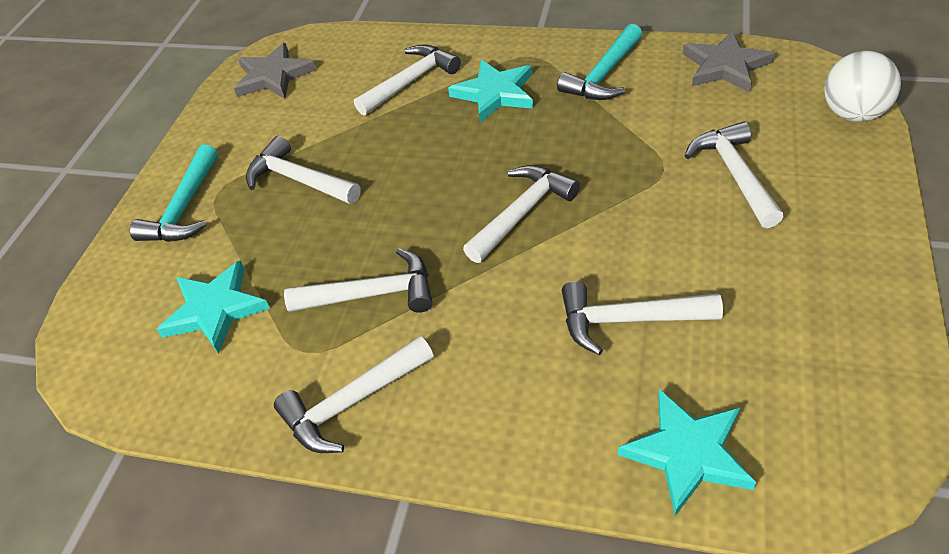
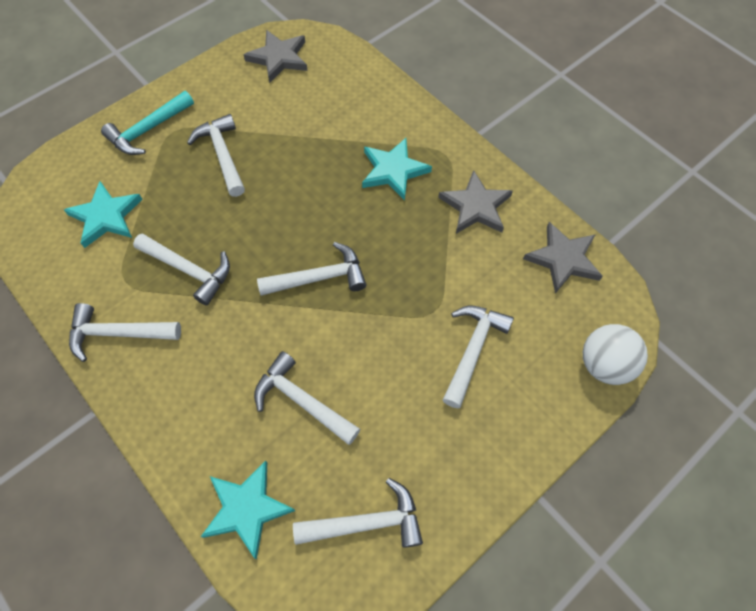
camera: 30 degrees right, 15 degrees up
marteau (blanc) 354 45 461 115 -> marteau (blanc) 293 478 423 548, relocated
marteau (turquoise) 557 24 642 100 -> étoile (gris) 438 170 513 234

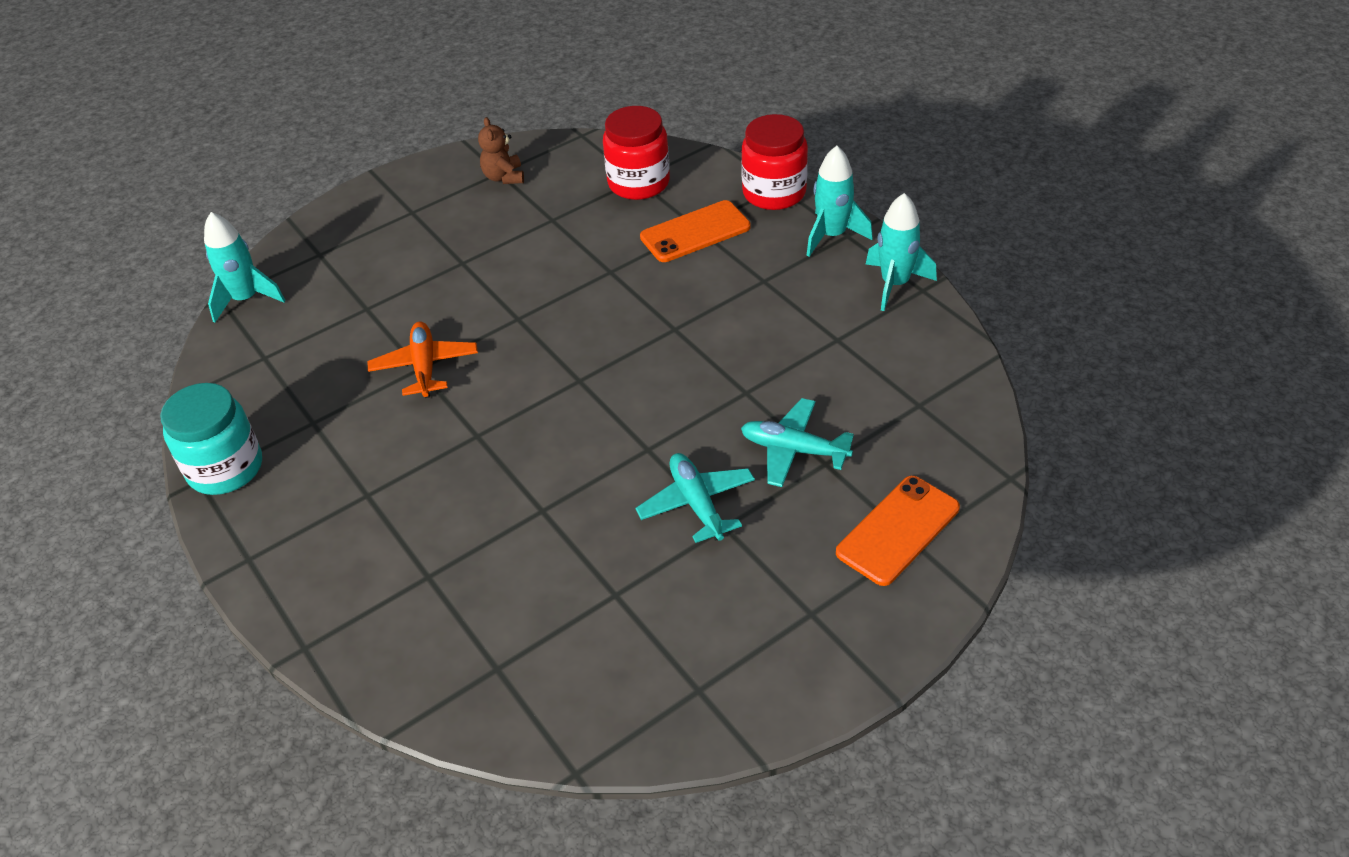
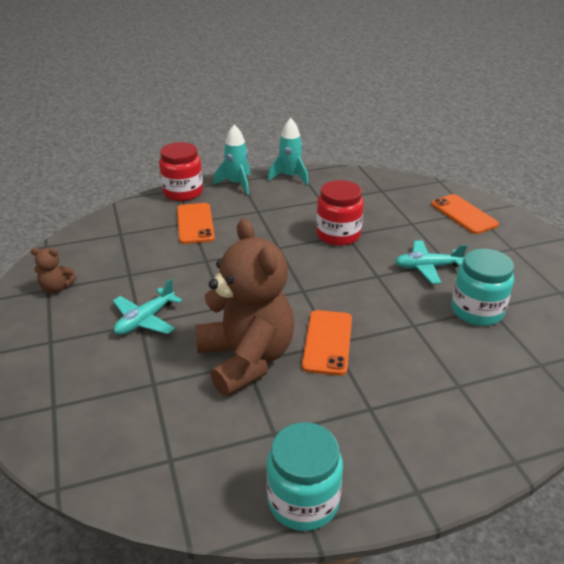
camera: 75 degrees left, 10 degrees down
avion (turquoise) 741 398 854 487 -> avion (turquoise) 113 279 182 335, relocated
avion (orange) 367 322 478 398 -> ours en peluche (marron) 195 218 294 396
none -> téléphone (orange) 302 310 352 376
bocal (rouge) 603 106 670 200 -> bocal (rouge) 316 180 364 246, relocated
none -> bocal (turquoise) 451 249 514 326
fusée (turquoise) 204 212 286 323 -> none

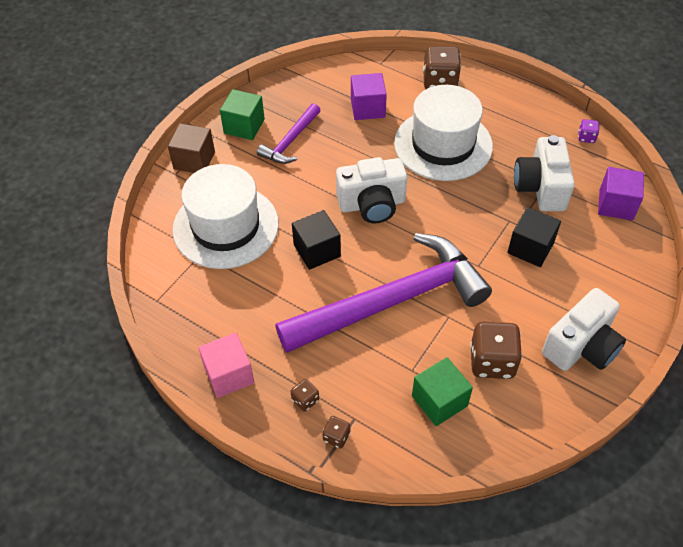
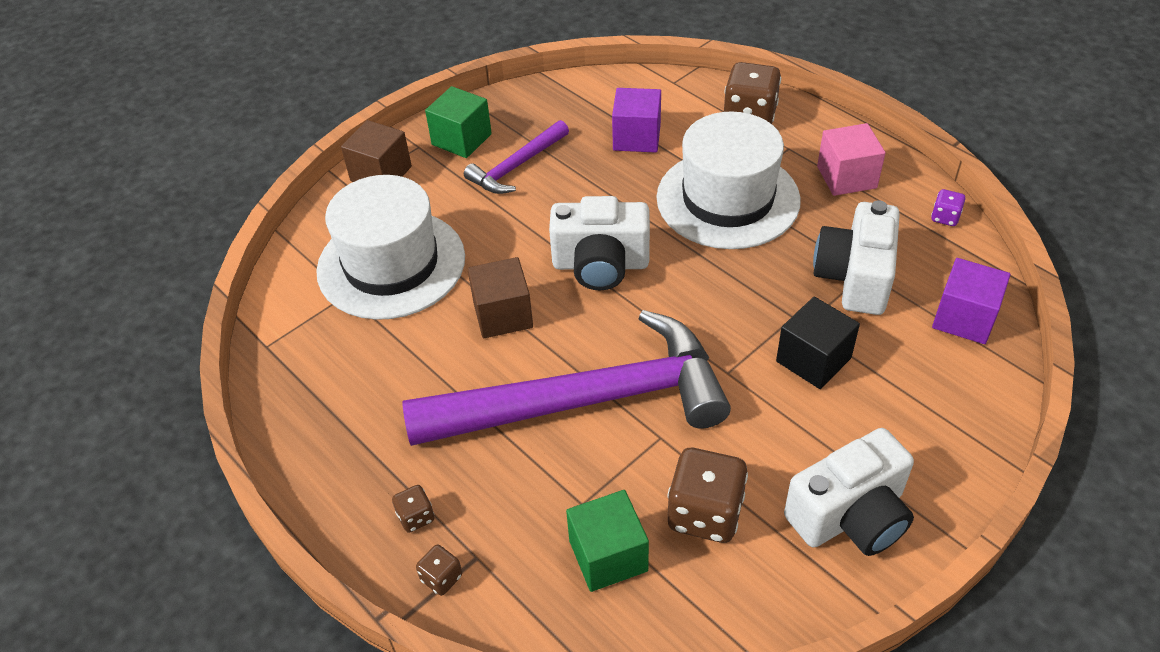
camera: 15 degrees right, 5 degrees down
cube (noir) 292 210 341 270 -> cube (marron) 467 257 533 338
cube (rose) 198 333 255 398 -> cube (rose) 817 123 886 196, relocated

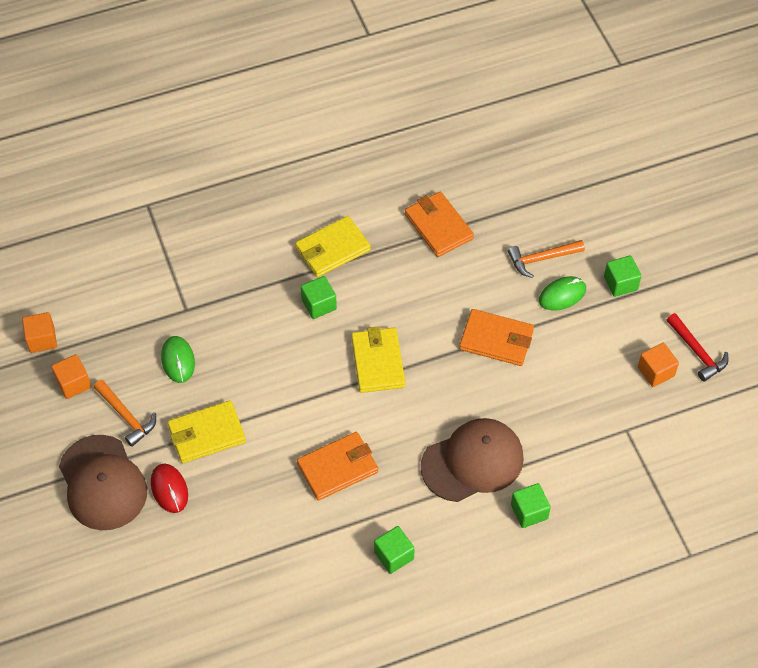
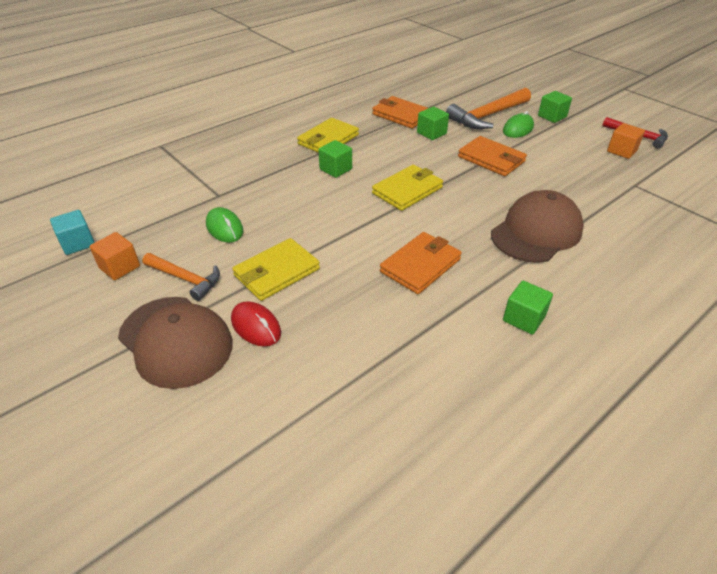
camera: 20 degrees left, 15 degrees down
cube (orange) 22 312 57 353 -> cube (turquoise) 50 210 95 255
portefeuille (jaune) 351 326 405 393 -> portefeuille (jaune) 372 165 443 211, 75 degrees clockwise
cube (vert) 511 483 551 528 -> cube (vert) 417 107 449 140, relocated
marteau (orange) 508 240 585 278 -> marteau (orange) 446 88 531 129, x1.62
portefeuille (orange) 459 309 534 366 -> portefeuille (orange) 458 136 527 176, 45 degrees clockwise

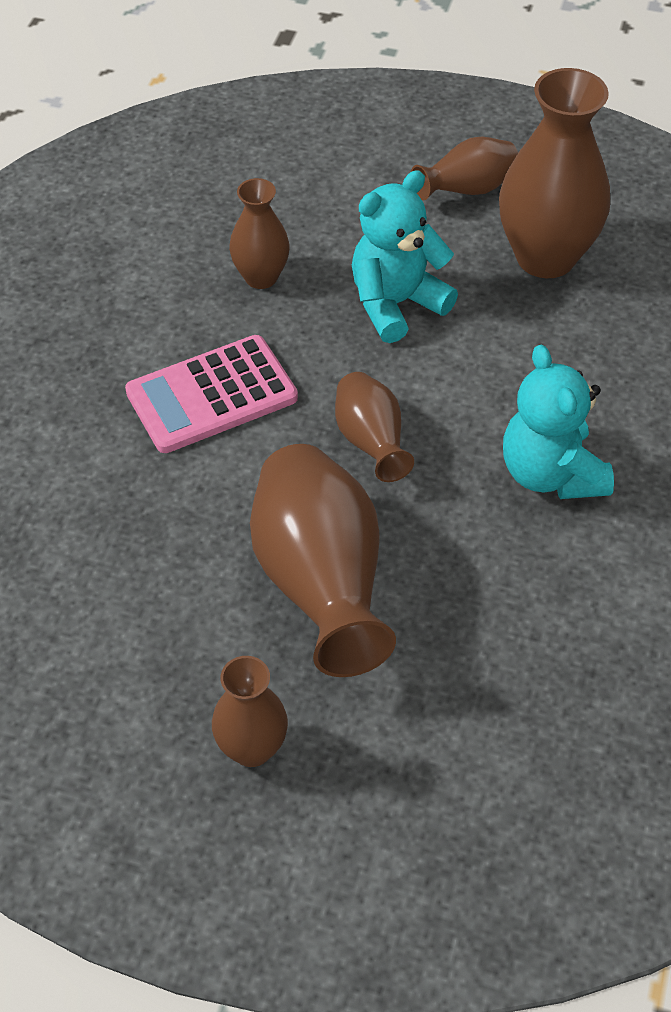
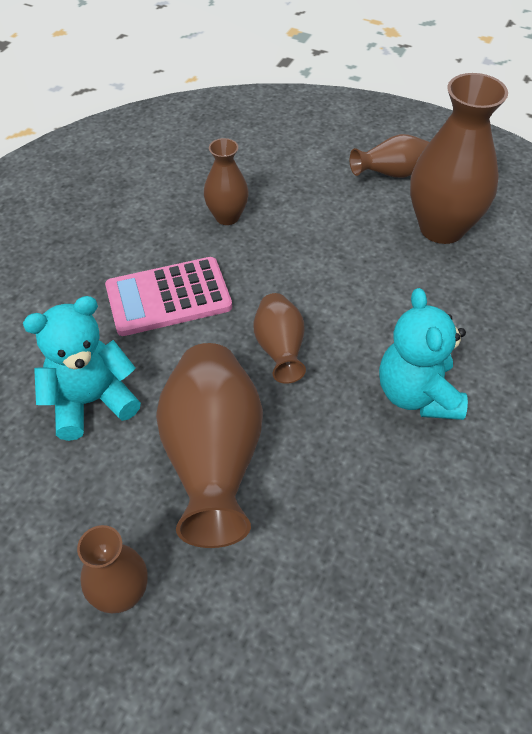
camera: 10 degrees right, 0 degrees up
ours en peluche (turquoise) 352 170 458 343 -> ours en peluche (turquoise) 23 296 141 441, relocated

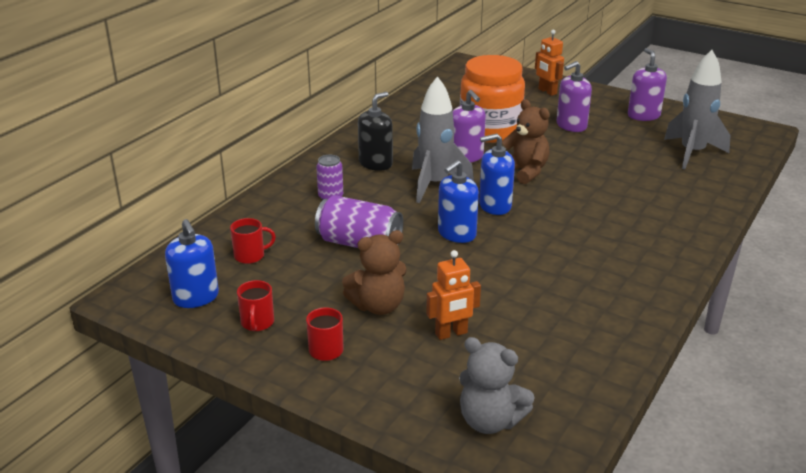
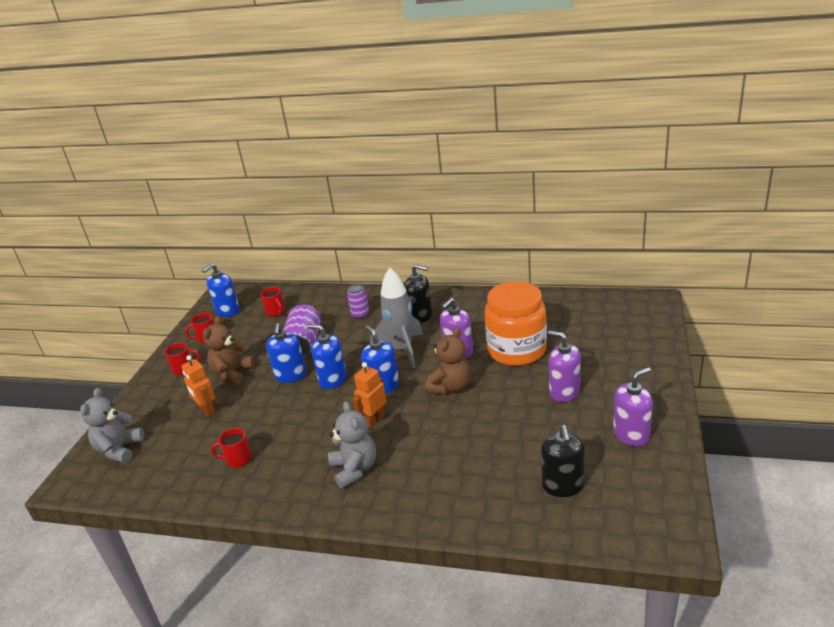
camera: 75 degrees right, 0 degrees up
ours en peluche (marron) 342 230 407 315 -> ours en peluche (marron) 203 316 255 385, 60 degrees clockwise
none -> tasse (rouge) 211 428 252 468
none -> distributeur de savon (bleu) 266 323 307 383
none -> ours en peluche (gris) 328 401 376 489
robot (orange) 535 30 564 96 -> robot (orange) 352 362 387 428, relocated
fusée (gris) 664 50 731 169 -> distributeur de savon (noir) 541 425 585 497

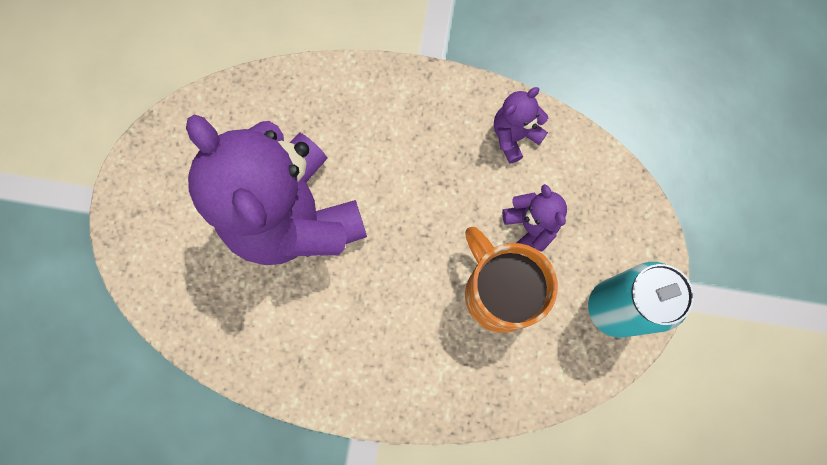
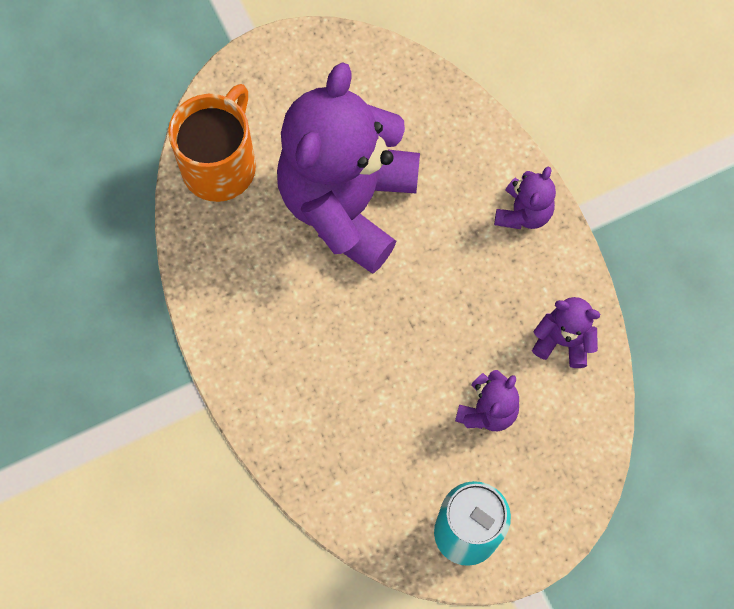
camera: 55 degrees right, 5 degrees down
tasse (orange) 465 227 558 333 -> tasse (orange) 168 84 256 202, relocated
none -> ours en peluche (violet) 494 167 556 229

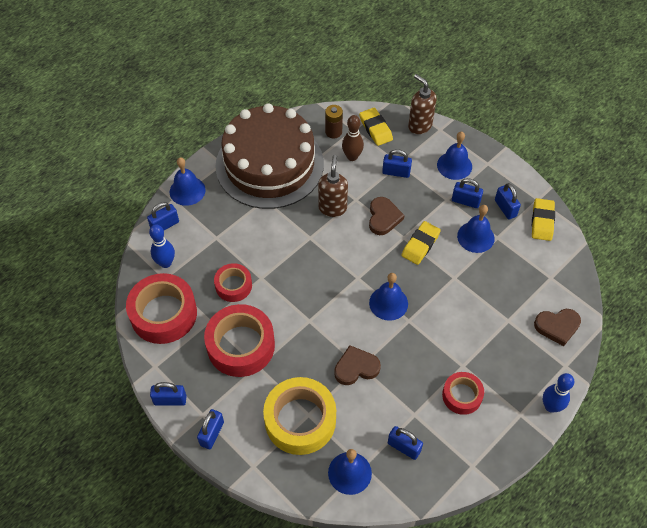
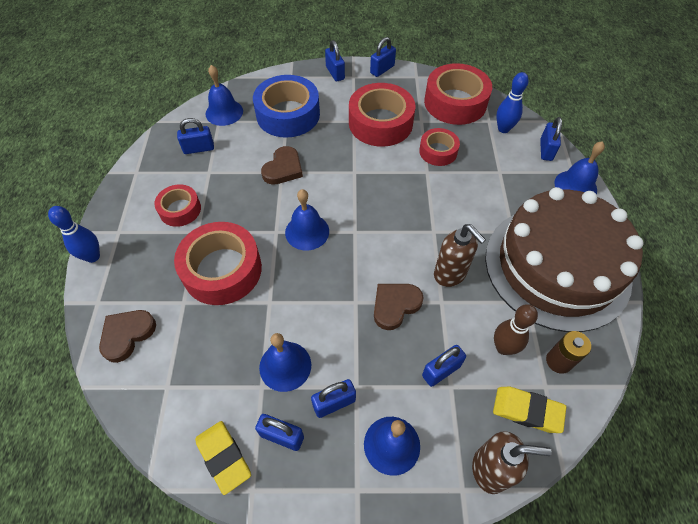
camera: 135 degrees right, 0 degrees up
none -> ruban adhésif (rouge) 174 222 262 305
ruban adhésif (jaune) 263 377 336 455 -> ruban adhésif (bleu) 253 75 320 138
cœur (marron) 369 197 405 235 -> cœur (marron) 374 284 424 330, 90 degrees clockwise
gomme (jaune) 401 221 441 265 -> none

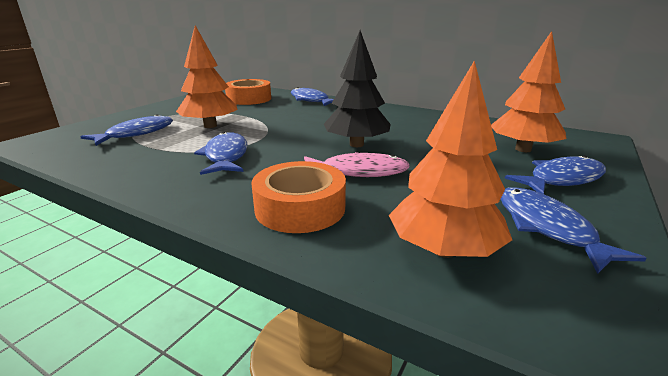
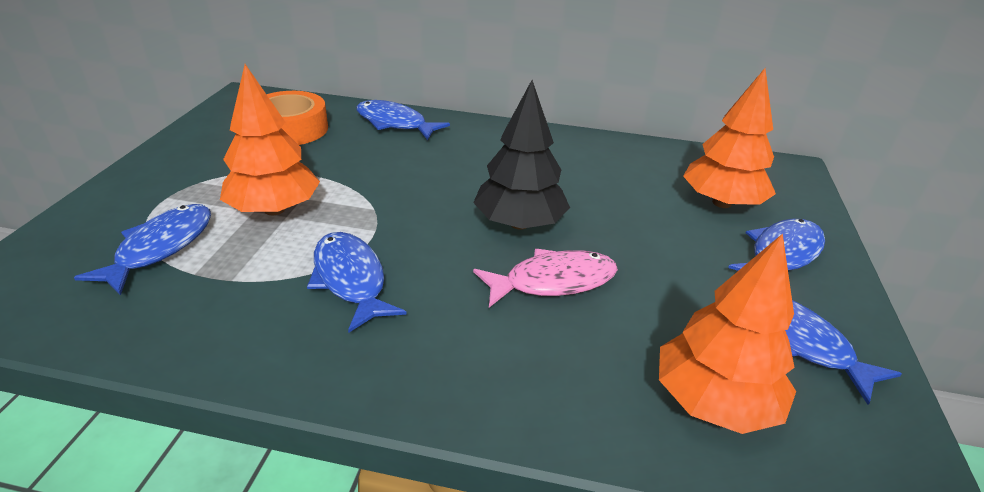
camera: 20 degrees left, 10 degrees up
ruban adhésif (orange) 251 161 346 233 -> none

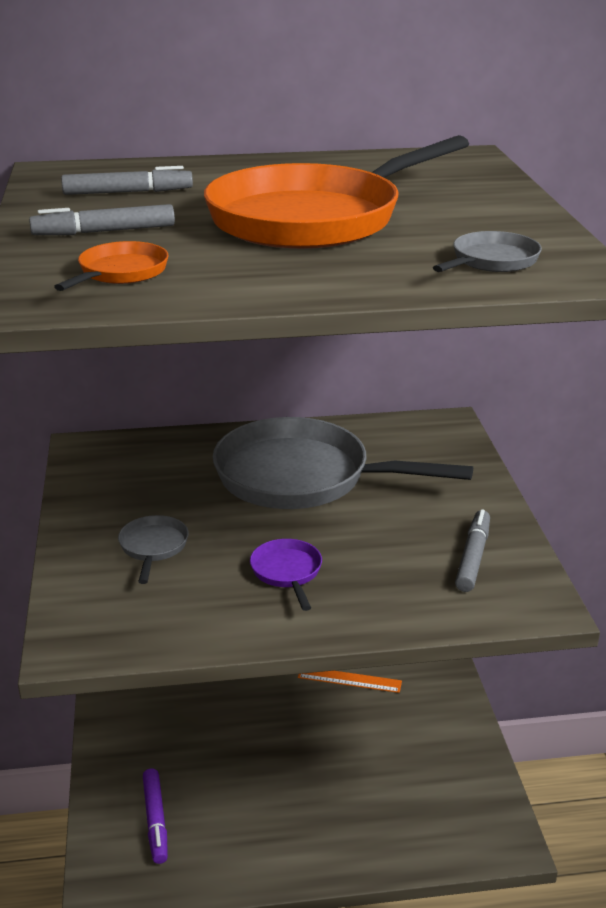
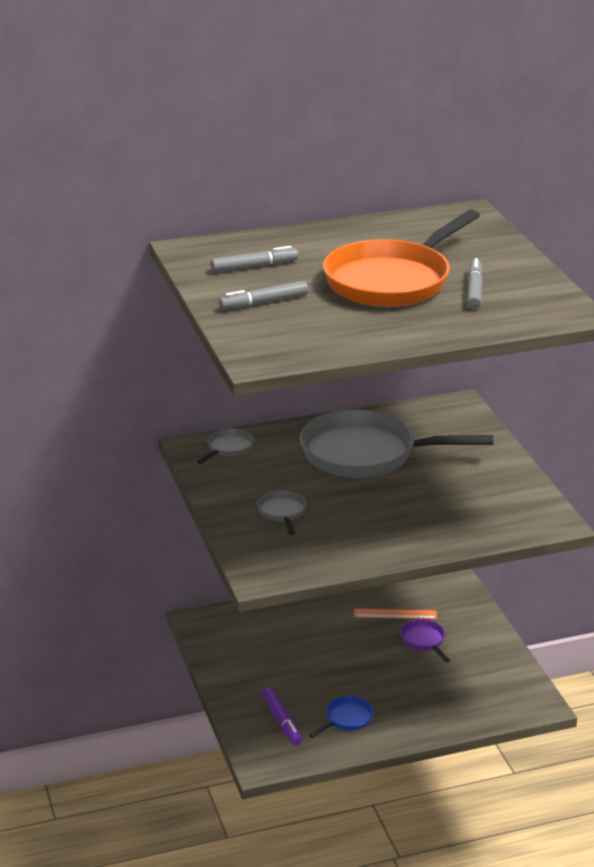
camera: 10 degrees left, 0 degrees up
poêle (gris) 433 231 542 272 -> poêle (gris) 197 428 254 464, relocated
none -> poêle (bleu) 309 696 374 738
poêle (violet) 250 539 322 611 -> poêle (violet) 400 619 450 662, relocated
feutre (gris) 455 509 490 592 -> feutre (gris) 467 258 483 309, relocated
poêle (orange) 54 241 169 291 -> none

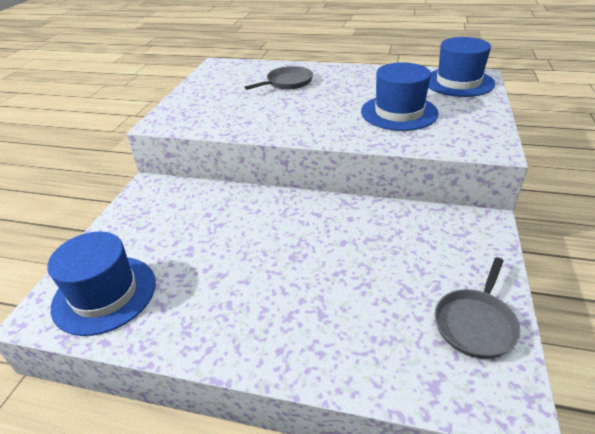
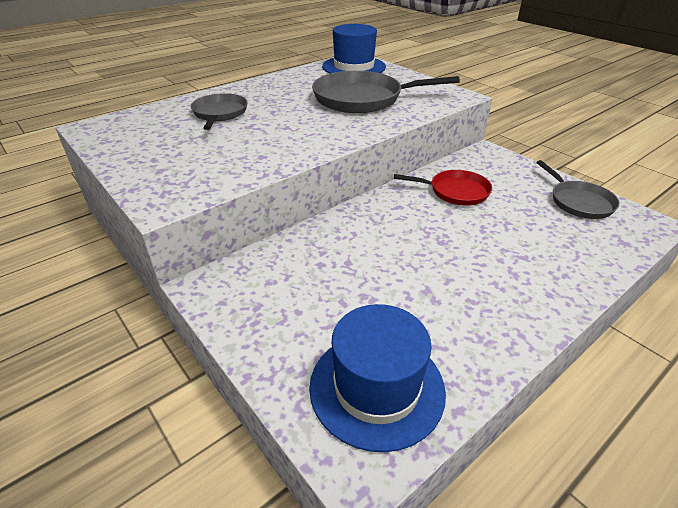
camera: 55 degrees left, 0 degrees up
chapeau (bleu) 361 62 439 131 -> poêle (gris) 312 71 460 113
none -> poêle (rouge) 394 170 492 206

